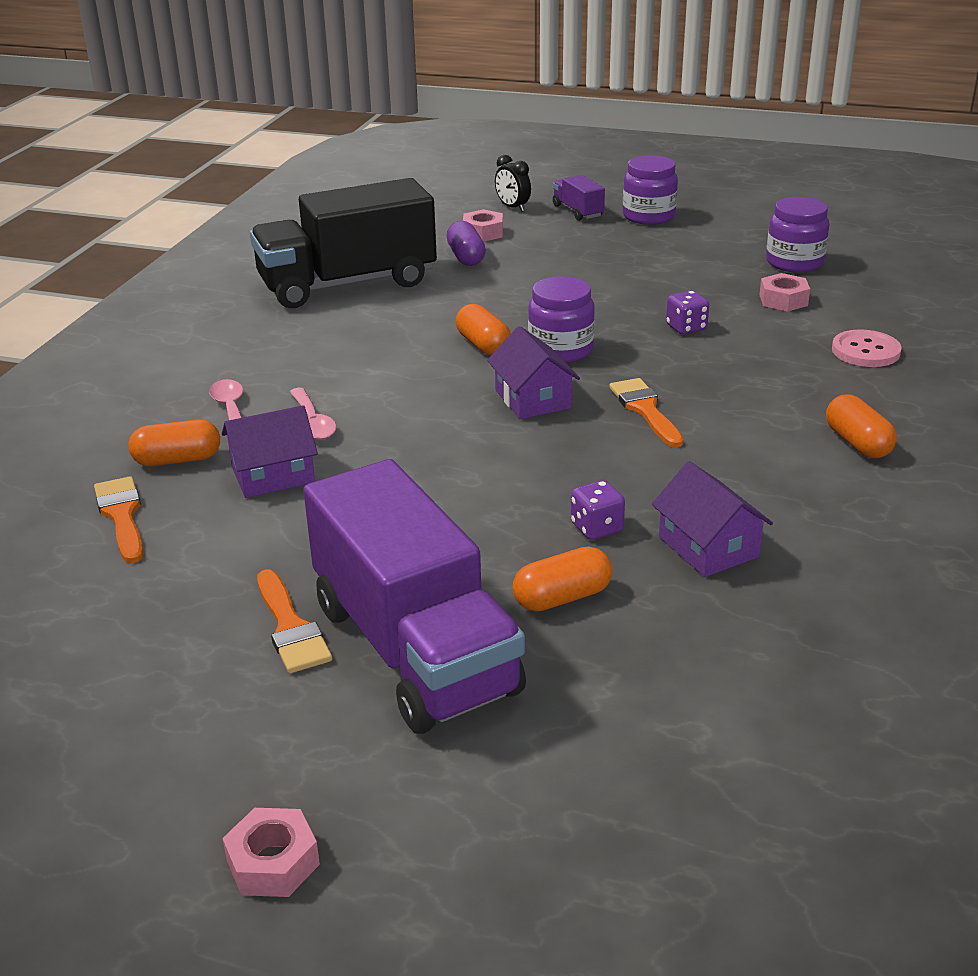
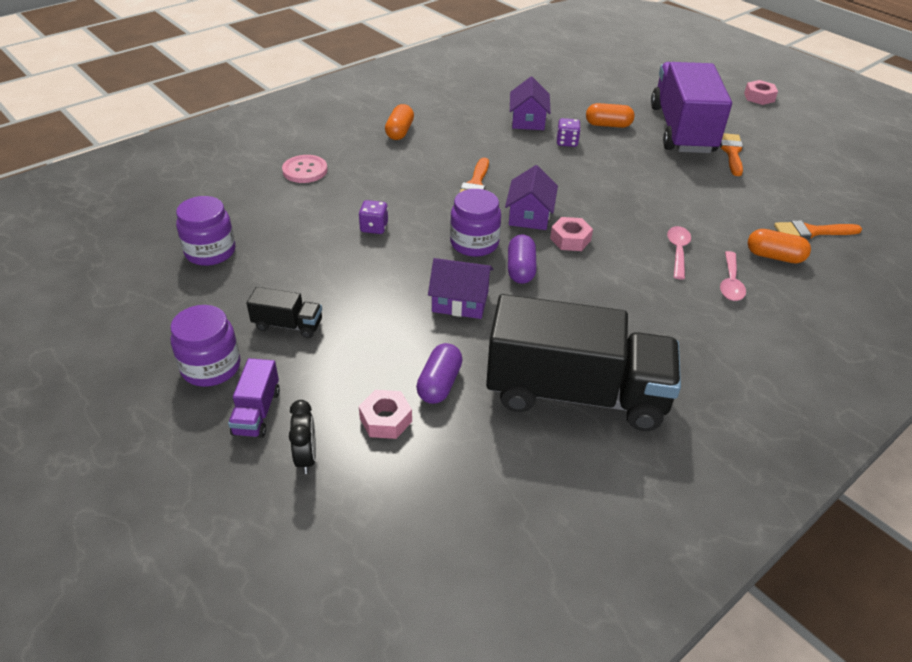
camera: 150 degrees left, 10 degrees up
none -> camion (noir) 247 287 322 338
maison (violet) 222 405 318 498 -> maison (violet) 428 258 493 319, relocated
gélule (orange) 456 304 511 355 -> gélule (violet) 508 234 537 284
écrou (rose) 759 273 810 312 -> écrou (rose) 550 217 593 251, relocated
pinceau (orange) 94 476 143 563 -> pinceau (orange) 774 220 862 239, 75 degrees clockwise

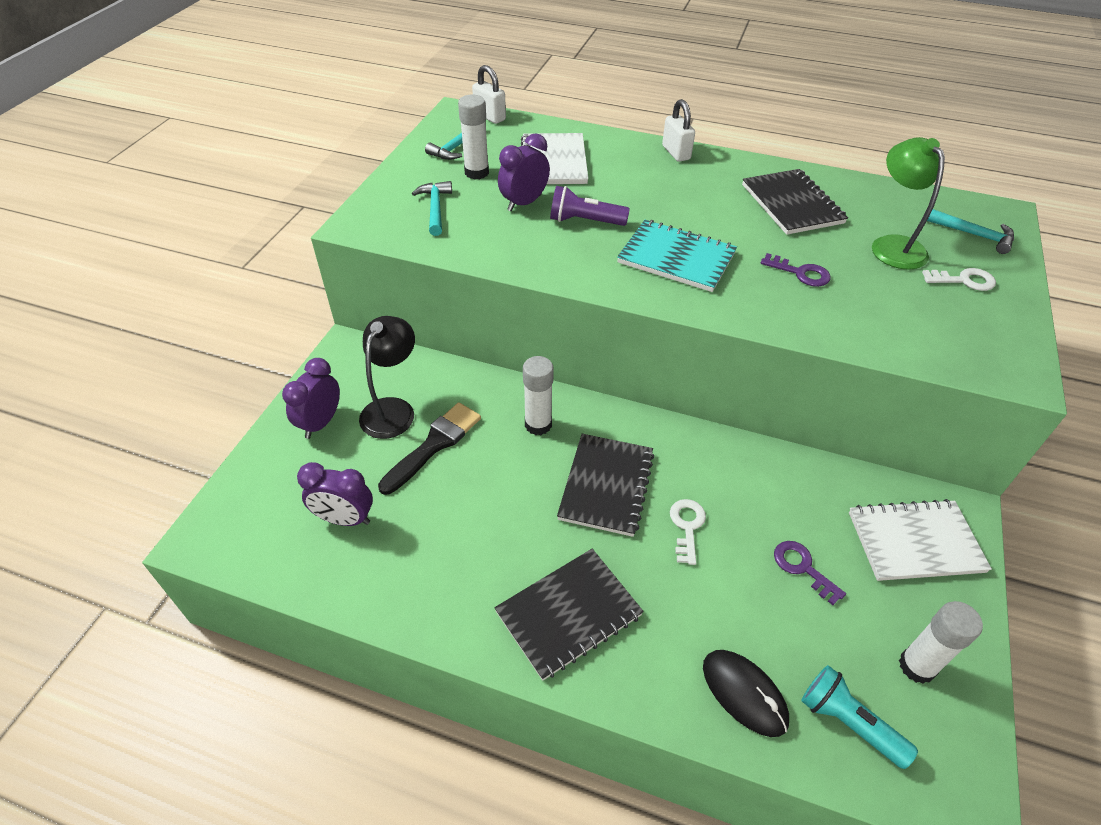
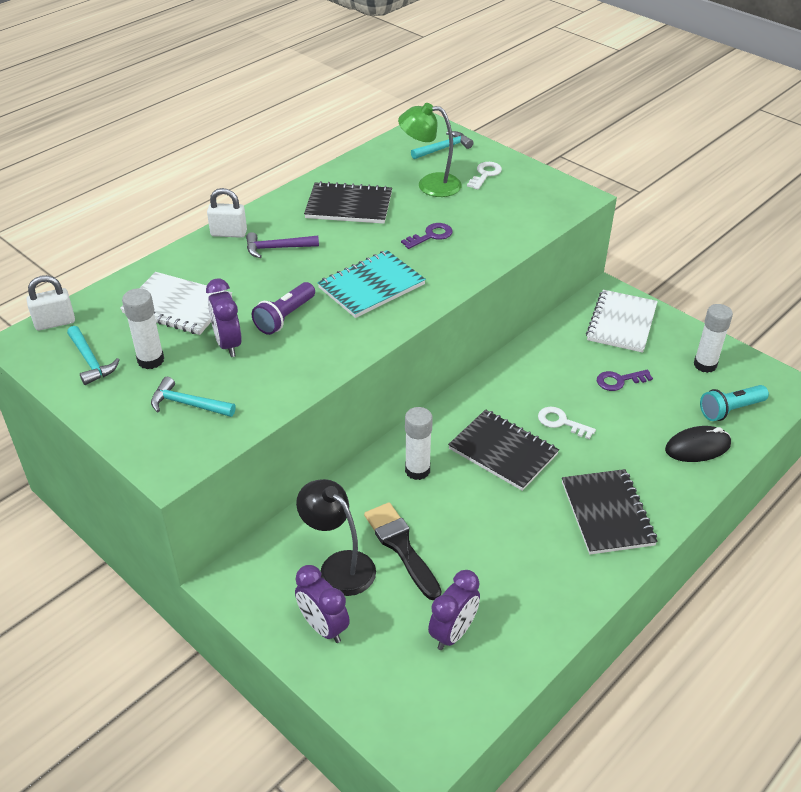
camera: 65 degrees left, 5 degrees down
none -> marteau (violet) 246 232 319 258

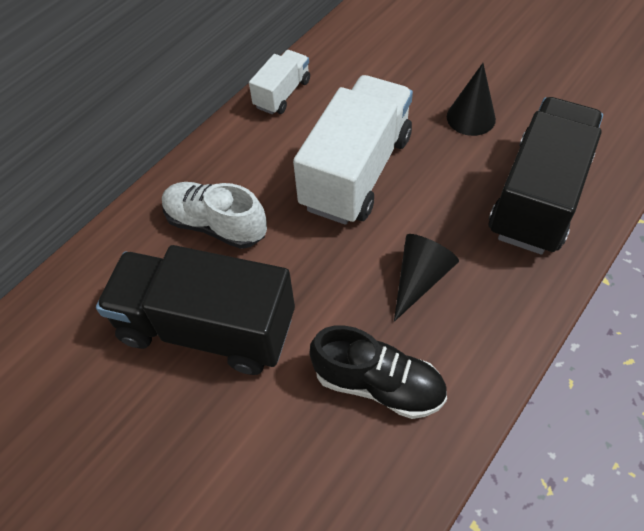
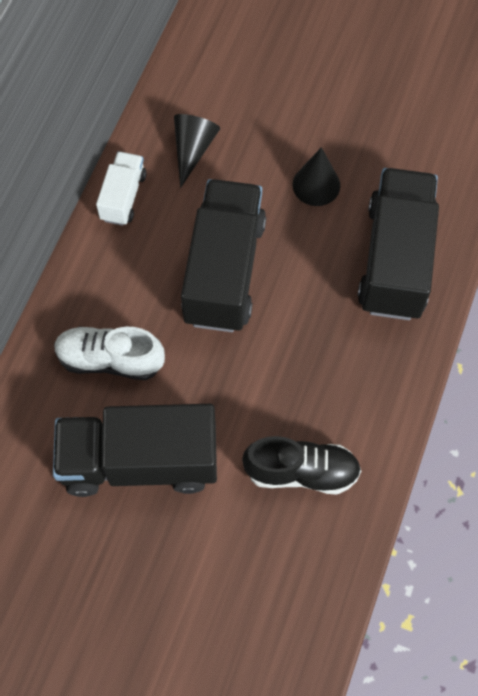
camera: 20 degrees left, 10 degrees up
cône (noir) 394 234 459 322 -> cône (noir) 174 114 220 188, relocated
camion (blanc) 293 75 413 225 -> camion (noir) 181 179 266 332

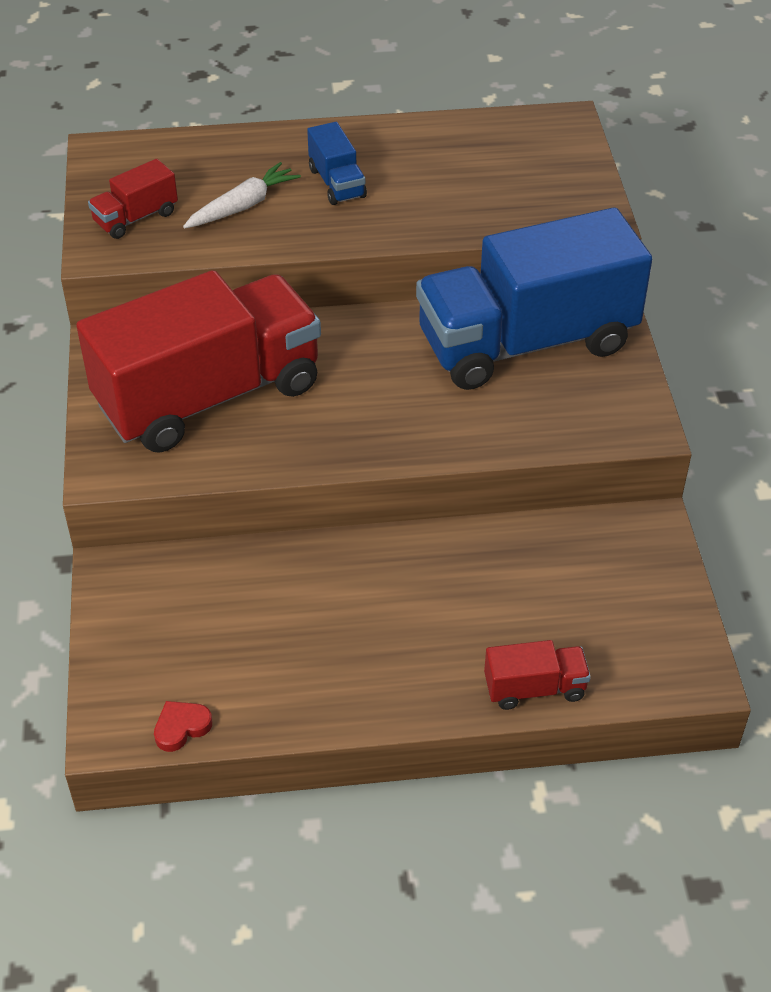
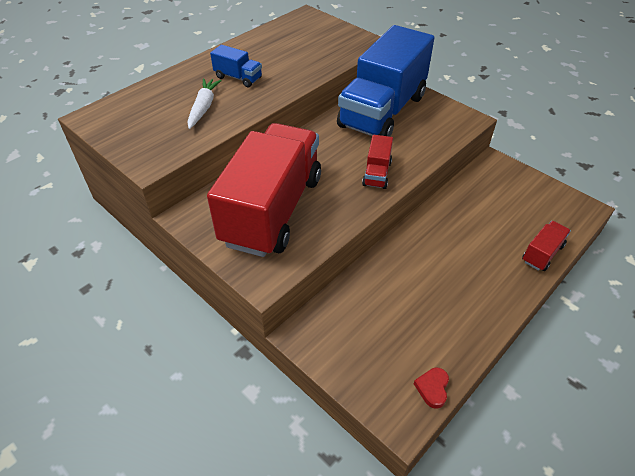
camera: 40 degrees left, 0 degrees up
camion (rouge) 88 159 178 239 -> camion (rouge) 362 135 393 189, relocated

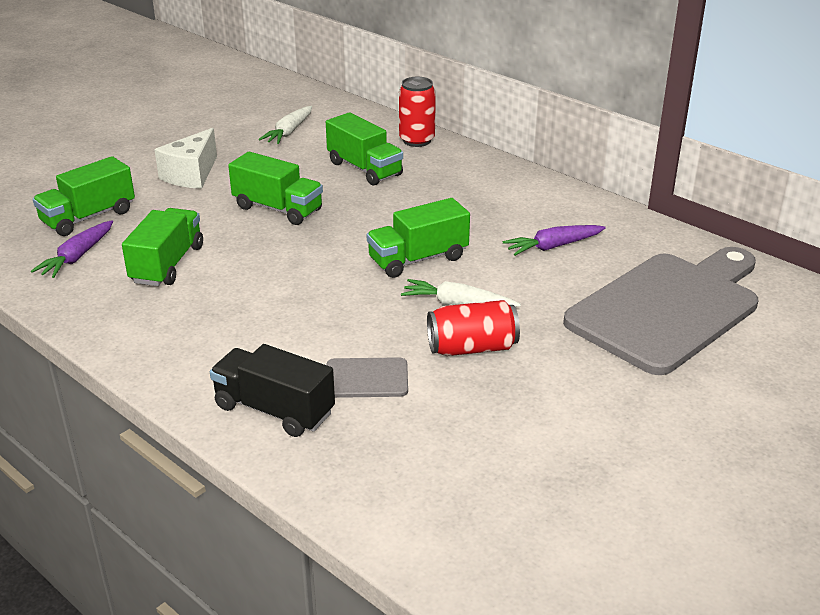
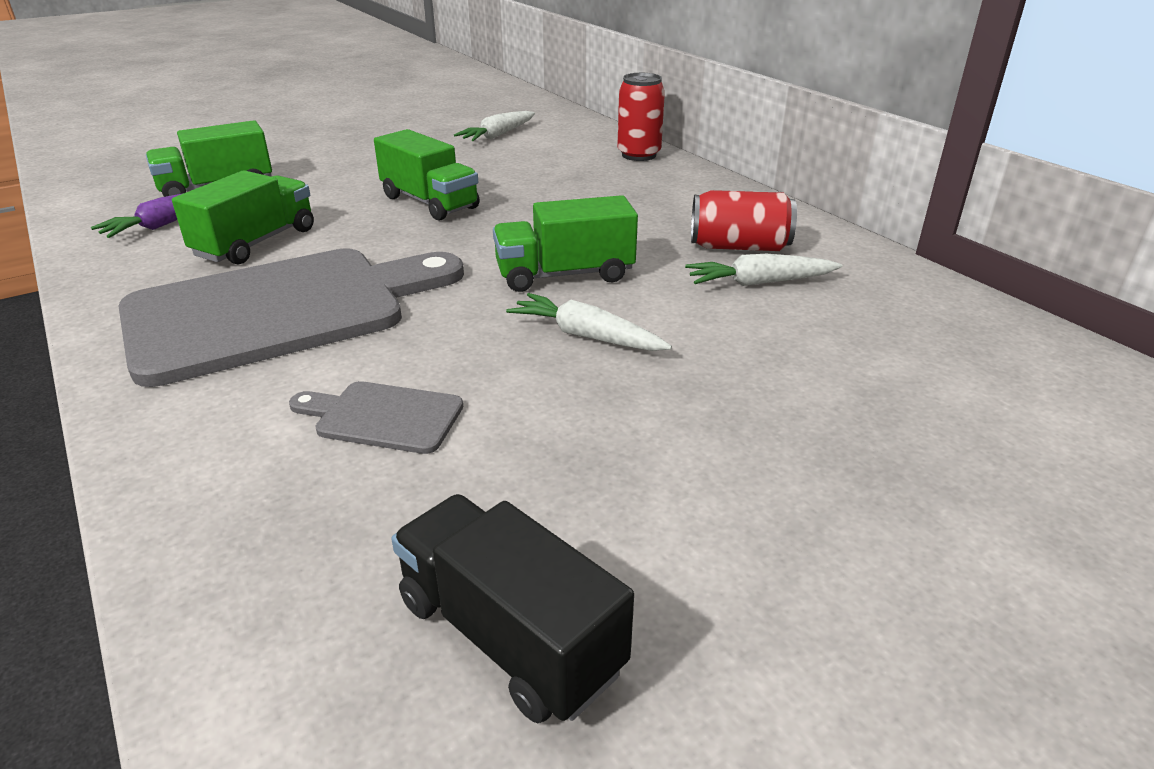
camera: 15 degrees right, 0 degrees up
planche à découper (gris) 563 247 758 375 -> planche à découper (gris) 118 248 464 387, relocated
camion (noir) 210 344 335 437 -> camion (noir) 391 494 634 723, relocated
carotte (violet) 503 225 606 256 -> carotte (blanc) 685 254 842 286
canette (rouge) 427 300 520 356 -> canette (rouge) 691 190 797 251, relocated
fromage (blanc) 154 128 217 189 -> none
camion (vert) 326 112 403 185 -> none

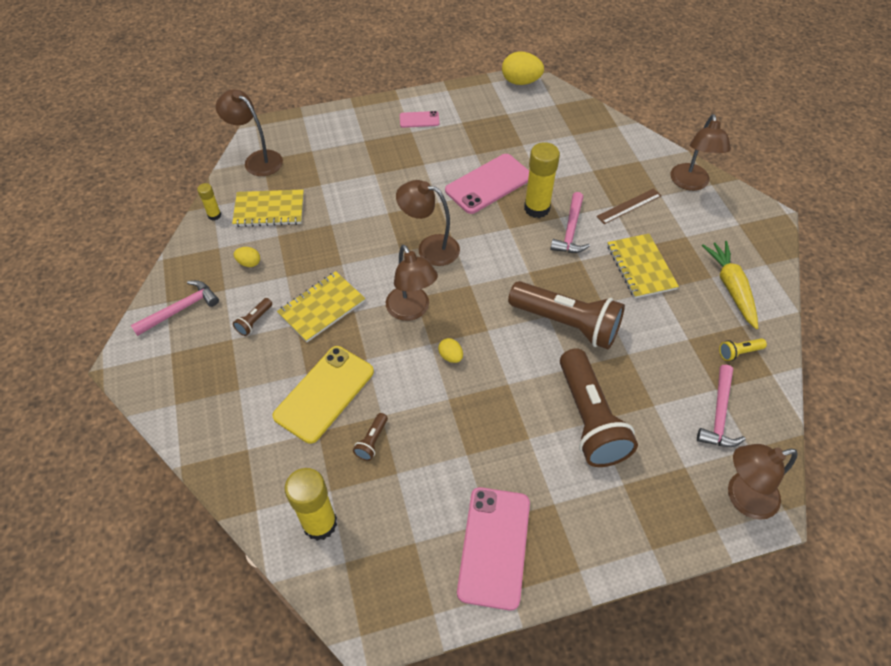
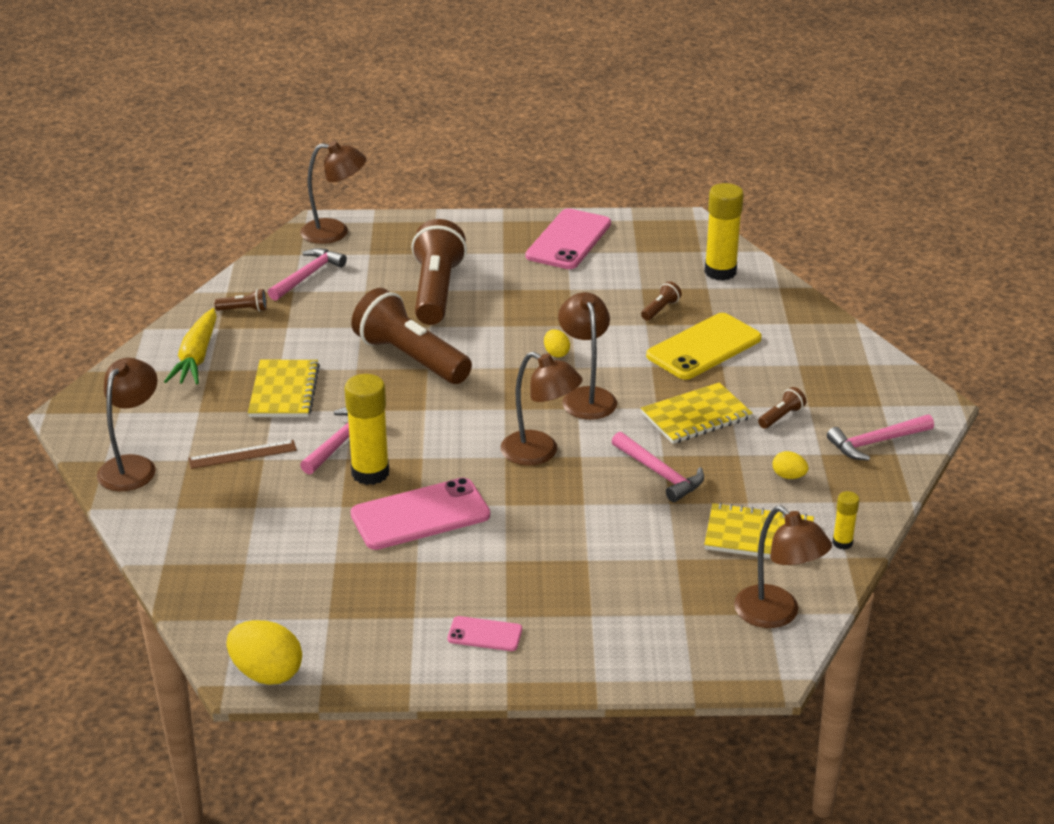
camera: 165 degrees left, 20 degrees down
lampe de poche (jaune) 719 338 767 361 -> lampe de poche (marron) 214 289 267 312
none -> marteau (rose) 612 432 704 502

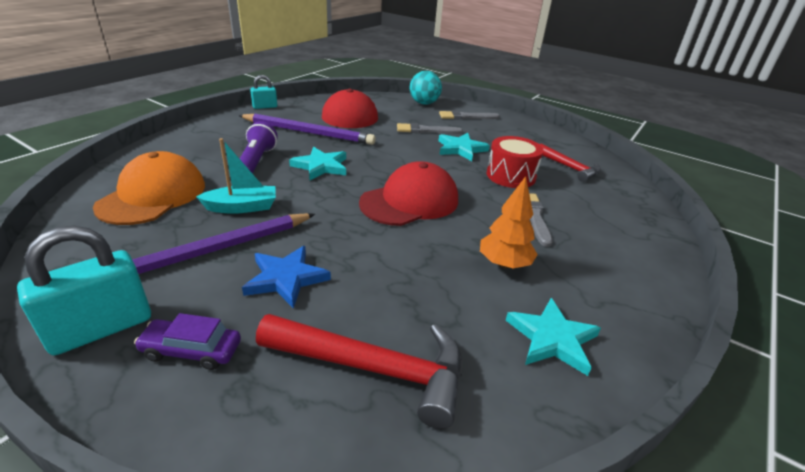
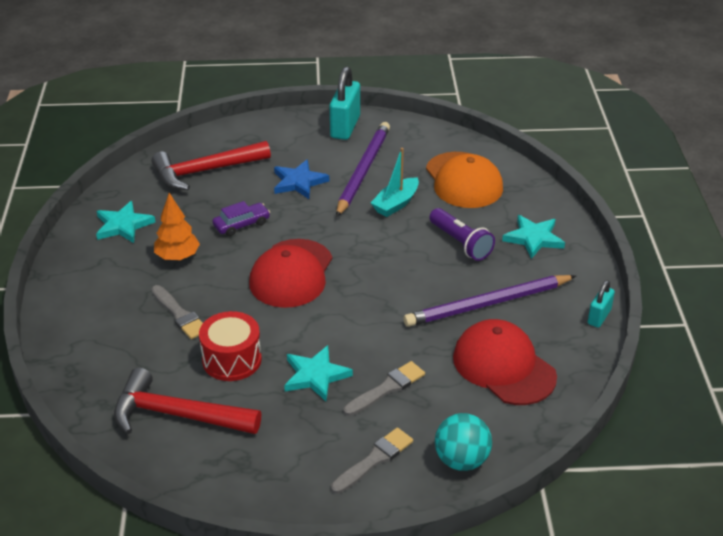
camera: 145 degrees right, 5 degrees up
marteau (rouge) 540 144 601 182 -> marteau (rouge) 114 368 261 434, x1.60
voiture (violet) 134 313 241 370 -> voiture (violet) 212 201 270 236, relocated
étoile (turquoise) 289 147 346 181 -> étoile (turquoise) 502 215 565 259, relocated

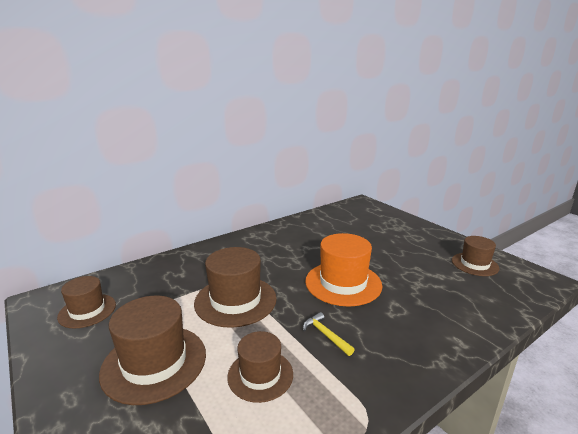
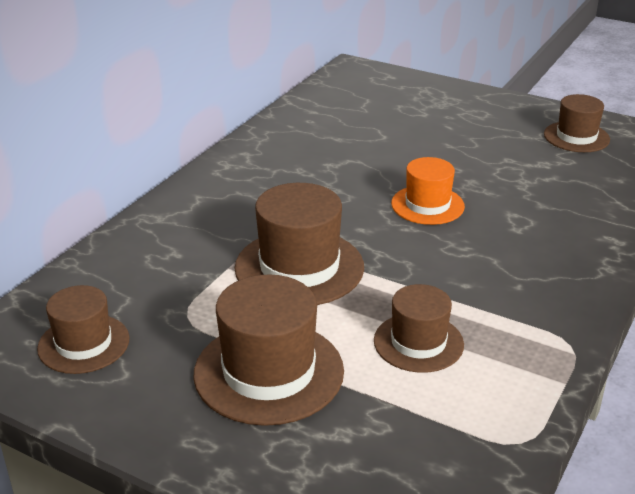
camera: 25 degrees left, 10 degrees up
chapeau (orange) 305 233 382 307 -> chapeau (orange) 391 157 465 225, x0.62
marteau (jaune) 303 312 355 356 -> none

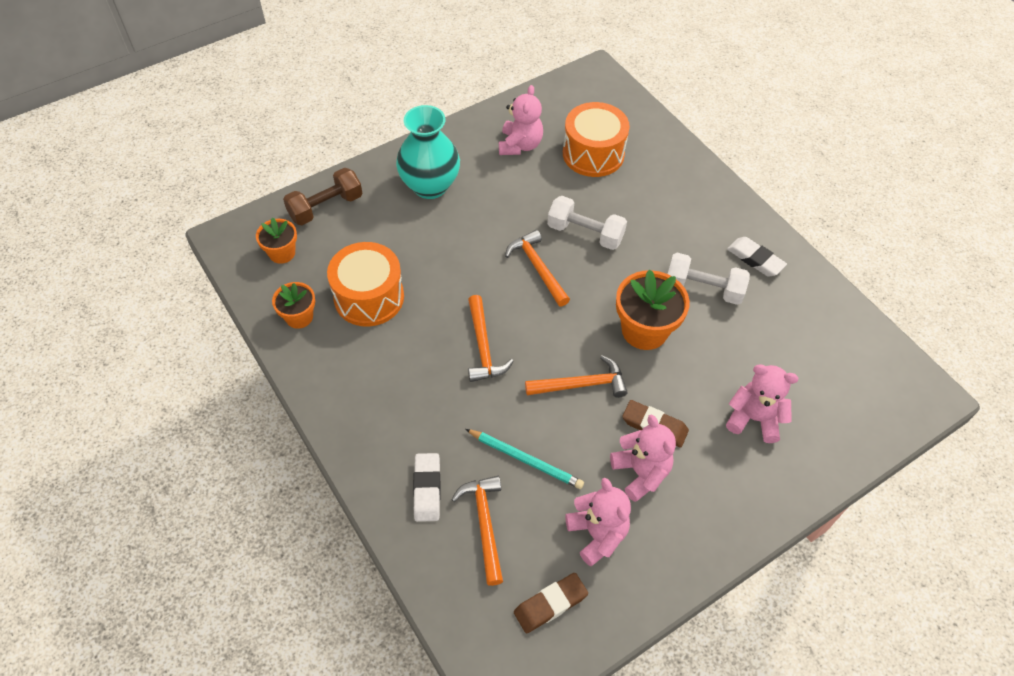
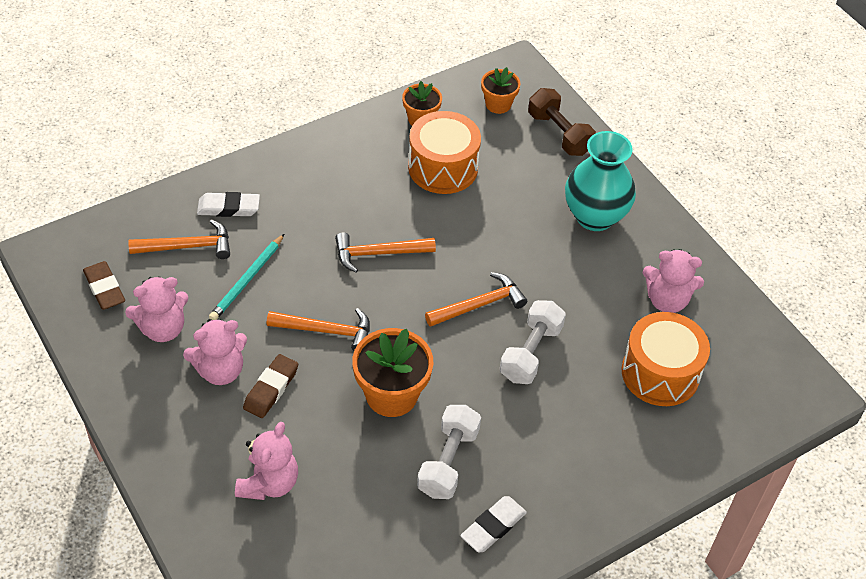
camera: 90 degrees right, 5 degrees down
marteau (orange) 525 355 628 398 -> marteau (orange) 267 308 370 351, 75 degrees counterclockwise

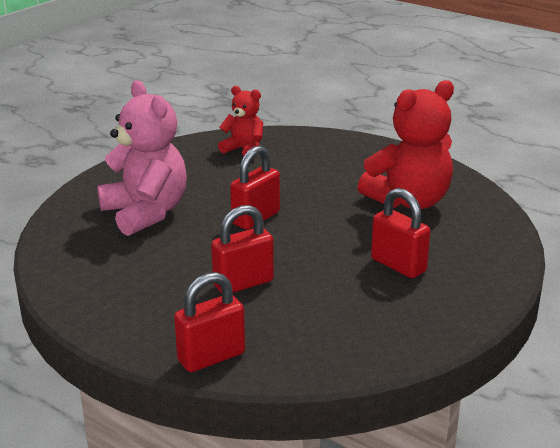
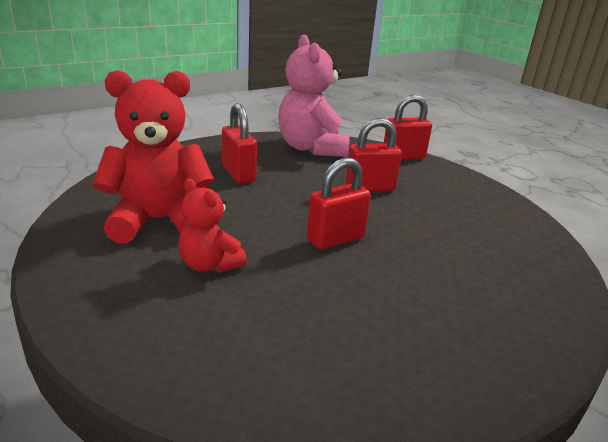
camera: 165 degrees left, 0 degrees up
ours en peluche (rouge) 218 86 263 157 -> ours en peluche (rouge) 178 179 247 273, relocated
ours en peluche (rose) 97 80 187 236 -> ours en peluche (rose) 278 34 349 157, relocated

